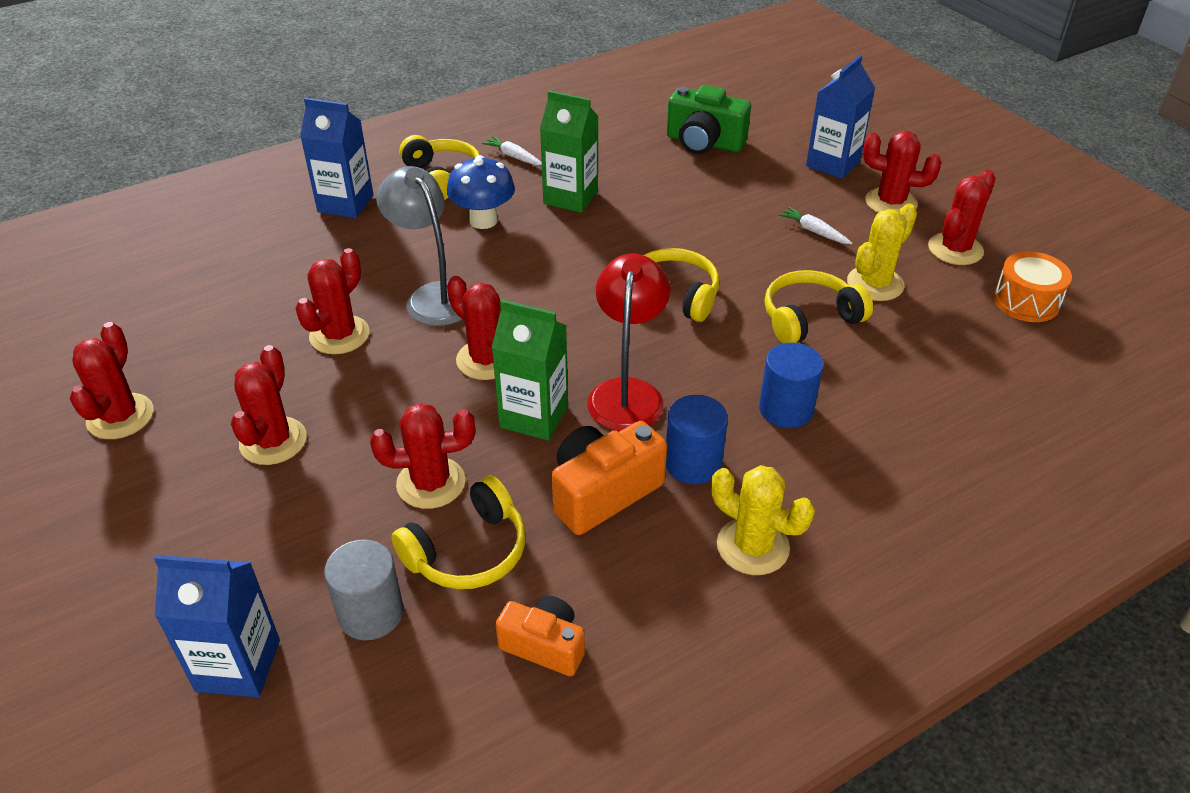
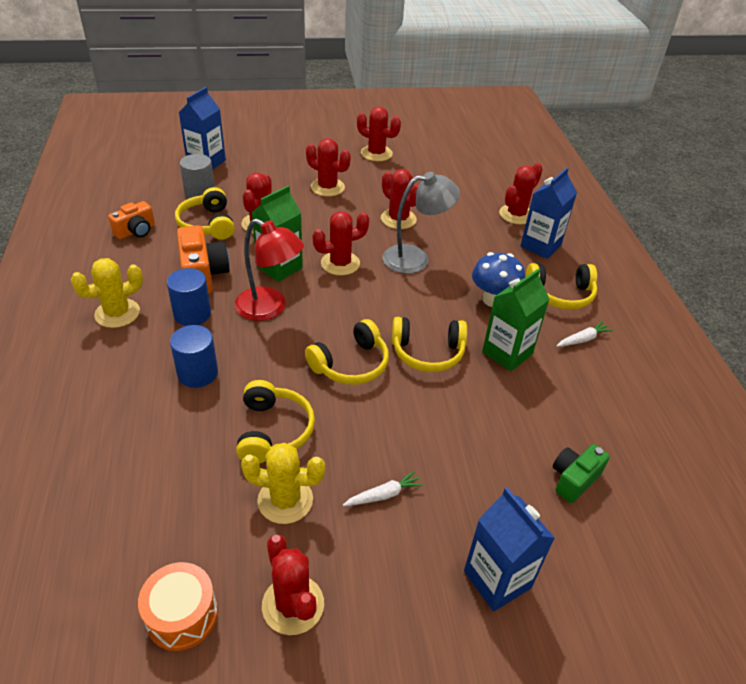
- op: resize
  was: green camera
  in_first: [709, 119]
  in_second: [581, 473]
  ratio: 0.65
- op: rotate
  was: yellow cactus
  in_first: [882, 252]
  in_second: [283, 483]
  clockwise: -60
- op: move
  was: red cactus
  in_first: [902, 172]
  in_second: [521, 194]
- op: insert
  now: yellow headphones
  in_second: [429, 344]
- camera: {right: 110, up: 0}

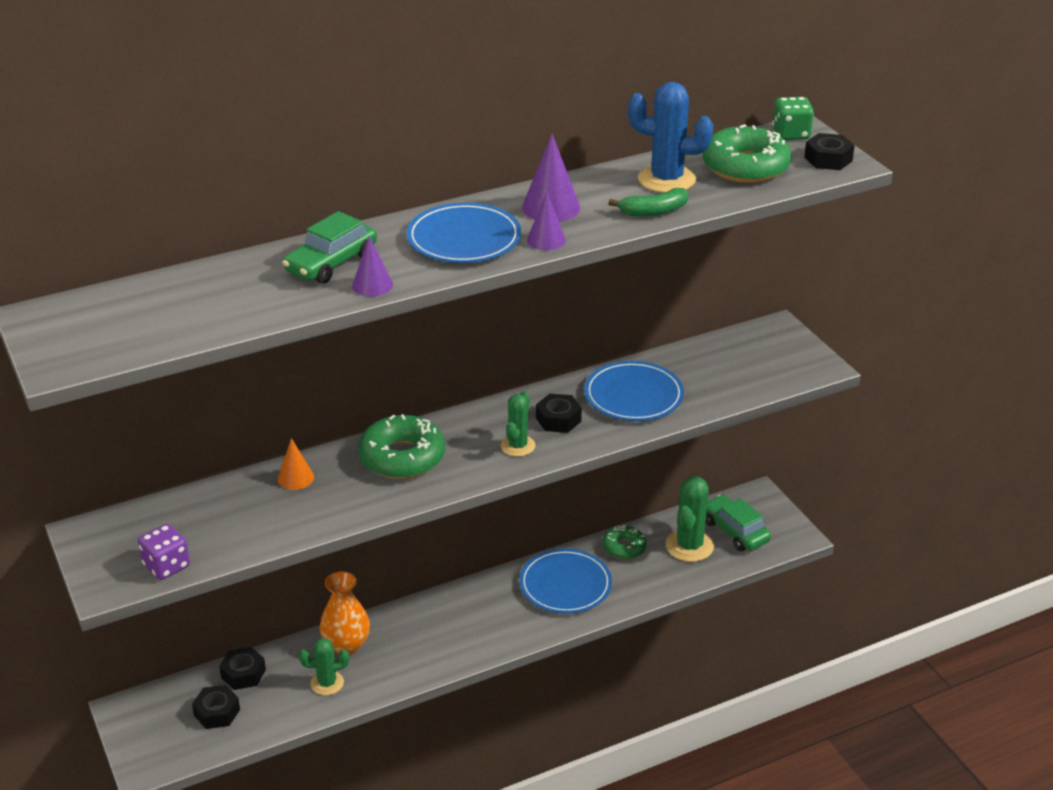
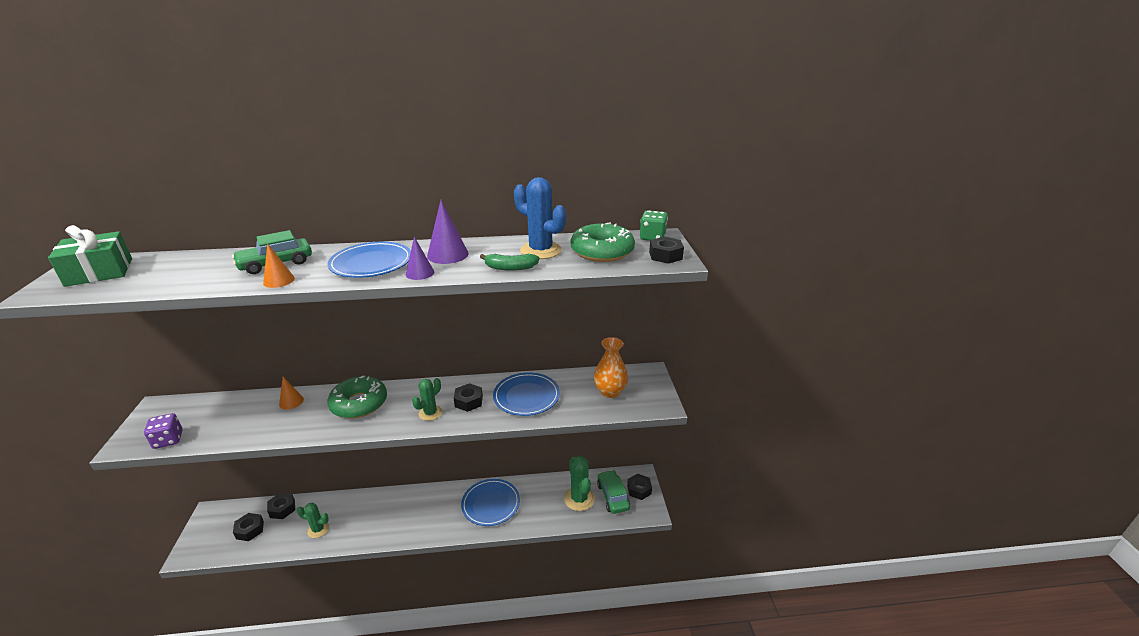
- op: move
  was: orange vase
  in_first: [345, 613]
  in_second: [611, 367]
- op: recolor
  was: purple cone
  now: orange cone
  in_first: [372, 266]
  in_second: [279, 265]
- op: delete
  was: green donut
  in_first: [625, 542]
- op: rotate
  was: green cactus
  in_first: [690, 519]
  in_second: [579, 483]
  clockwise: -60
- op: insert
  now: green gift
  in_second: [90, 256]
- op: insert
  now: black nut
  in_second: [639, 487]
- camera: {right: 20, up: -5}

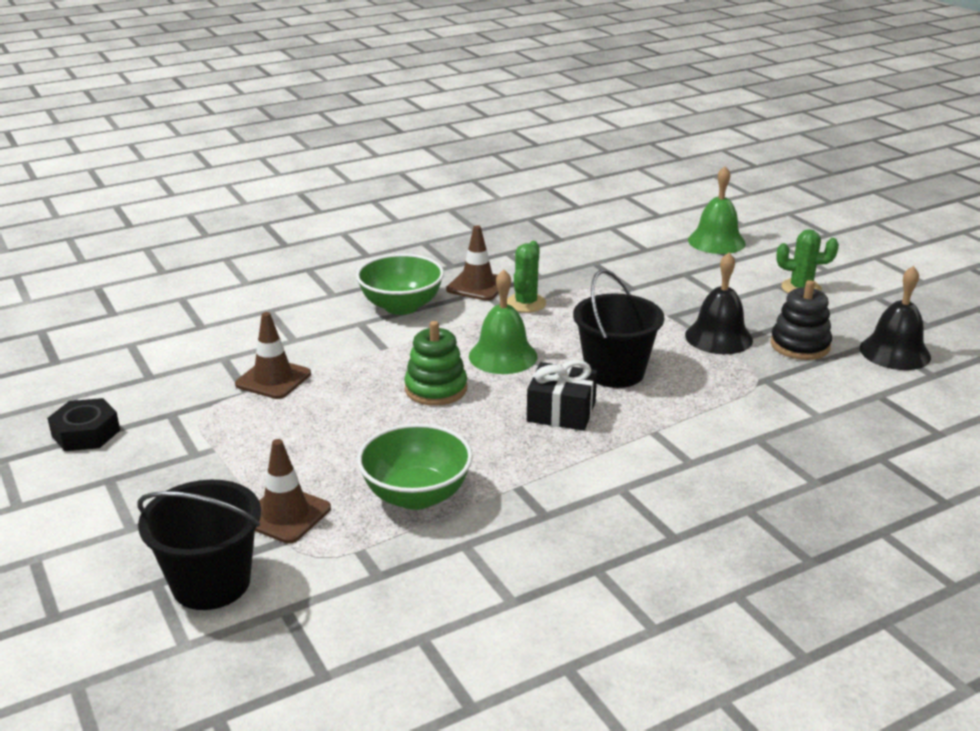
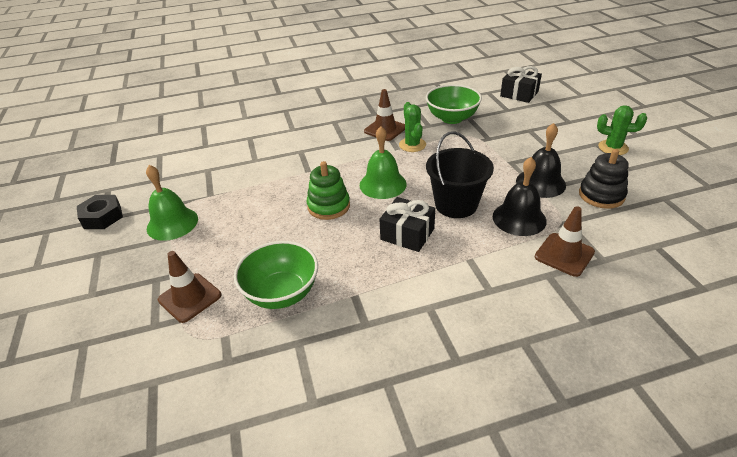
- op: delete
  was: black bucket
  in_first: [199, 545]
- op: move
  was: brown traffic cone
  in_first: [273, 355]
  in_second: [565, 241]
- op: move
  was: green bowl
  in_first: [400, 284]
  in_second: [454, 104]
- op: rotate
  was: green cactus
  in_first: [526, 277]
  in_second: [412, 127]
  clockwise: -45
- op: move
  was: green bell
  in_first: [717, 210]
  in_second: [172, 203]
- op: move
  was: black bell
  in_first: [895, 318]
  in_second: [520, 196]
- op: insert
  now: black gift
  in_second: [521, 84]
- camera: {right: 15, up: 10}

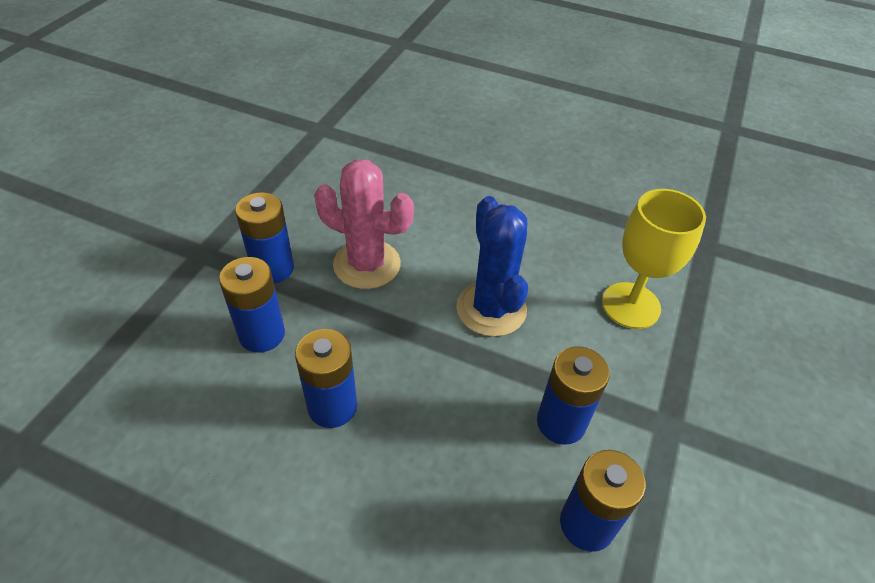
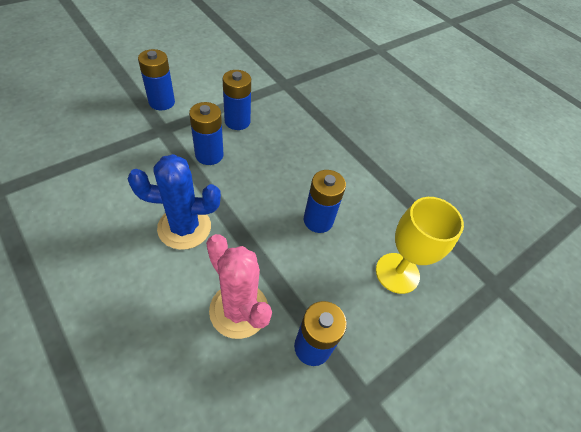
- op: move
  was: blue battery
  in_first: [252, 305]
  in_second: [156, 79]
- op: rotate
  was: blue cactus
  in_first: [492, 266]
  in_second: [174, 202]
  clockwise: 75
- op: move
  was: yellow goblet
  in_first: [654, 259]
  in_second: [420, 245]
- camera: {right: -155, up: 5}

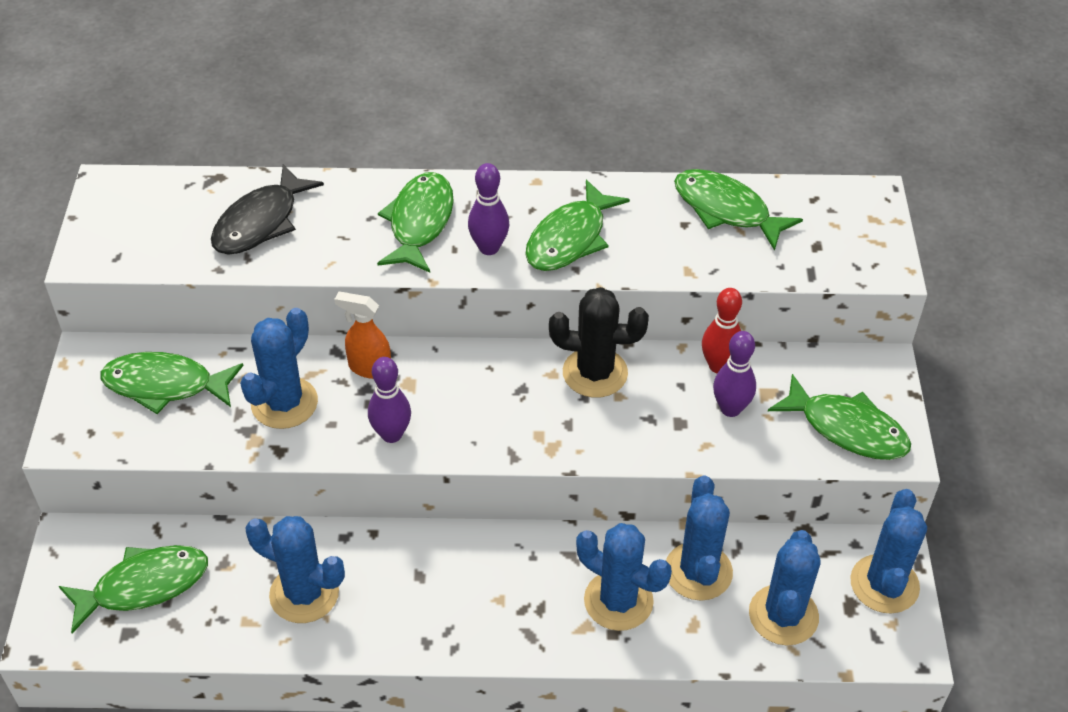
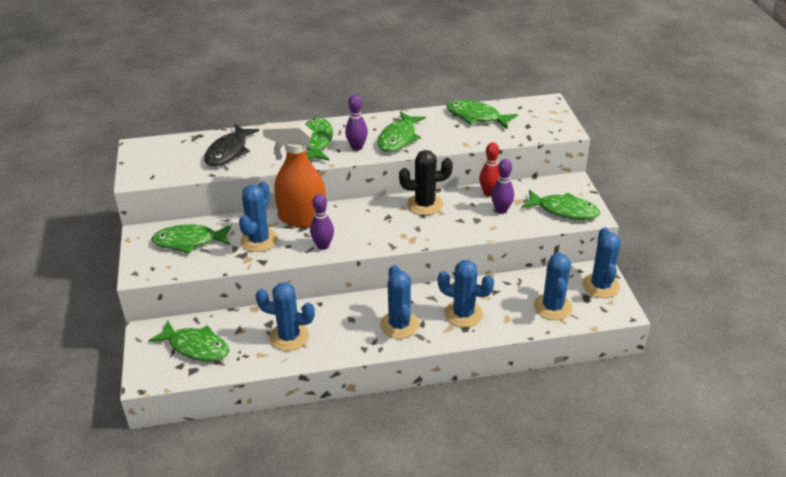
- op: rotate
  was: green fish
  in_first: [133, 589]
  in_second: [188, 340]
  clockwise: 60
- op: resize
  was: orange spray bottle
  in_first: [362, 335]
  in_second: [294, 174]
  ratio: 1.94
- op: move
  was: blue cactus
  in_first: [699, 538]
  in_second: [399, 302]
- camera: {right: -10, up: -10}

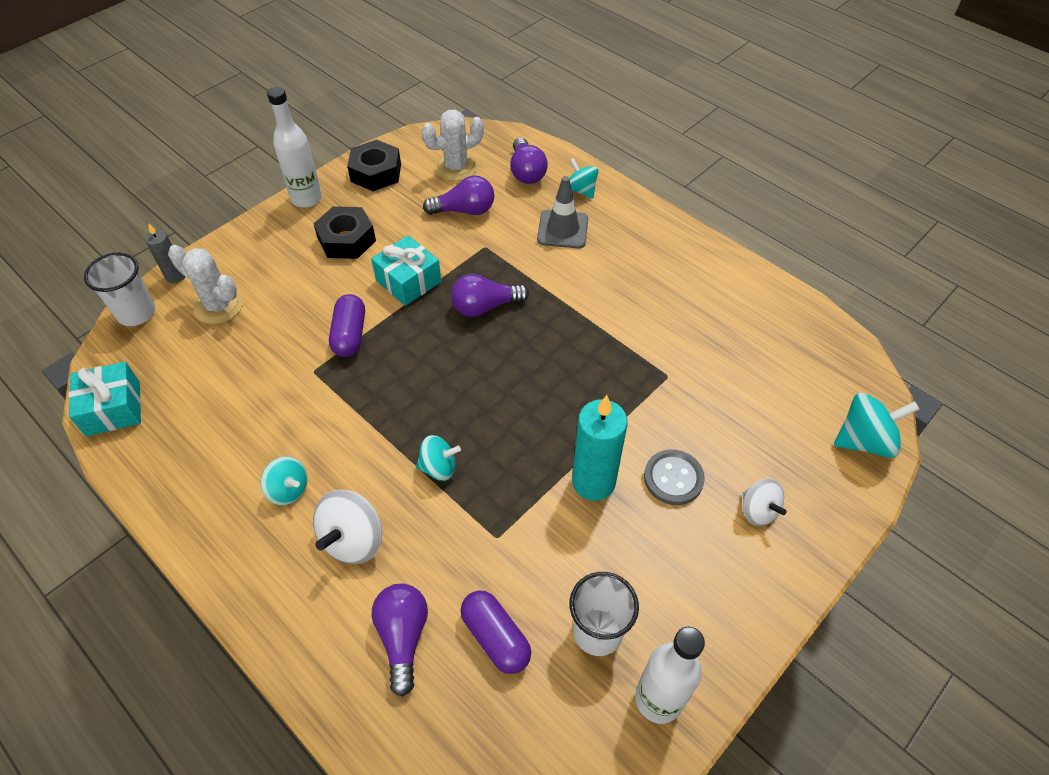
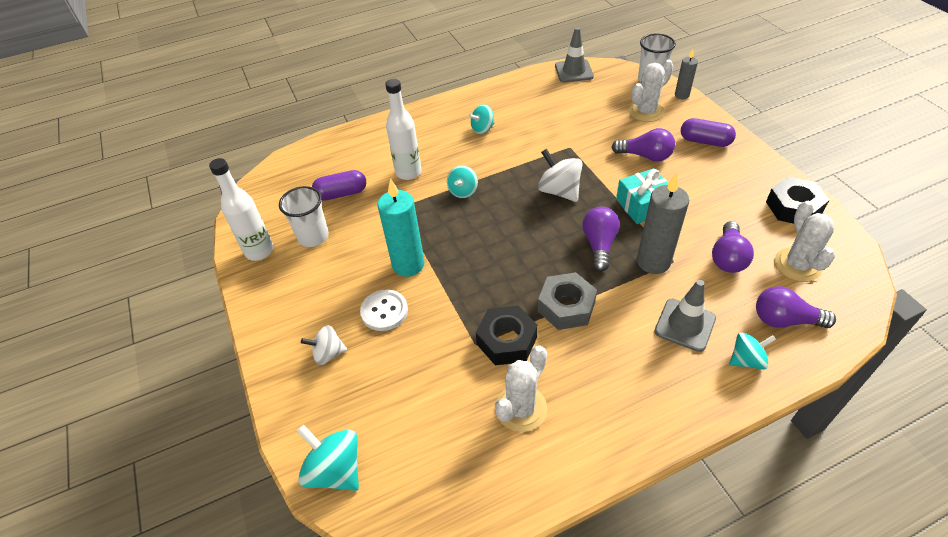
- op: replace
  was: turquoise gift
  now: grey traffic cone
  in_first: [105, 399]
  in_second: [574, 54]
- op: move
  was: white bottle
  in_first: [294, 147]
  in_second: [403, 129]
- op: move
  was: white spinning top
  in_first: [347, 527]
  in_second: [560, 175]
- op: move
  was: black nut
  in_first: [345, 232]
  in_second: [507, 335]
- op: move
  was: purple capsule
  in_first: [347, 325]
  in_second: [708, 132]
- op: move
  was: purple light bulb
  in_first: [400, 640]
  in_second: [643, 145]
- op: recolor
  was: grey button
  now: white button
  in_first: [674, 477]
  in_second: [384, 310]
- op: rotate
  was: turquoise spinning top
  in_first: [877, 425]
  in_second: [328, 457]
  clockwise: 120
- op: insert
  now: white cactus
  in_second: [521, 388]
- op: insert
  now: grey nut
  in_second: [567, 301]
- op: insert
  now: grey candle
  in_second: [663, 223]
- camera: {right: 115, up: -5}

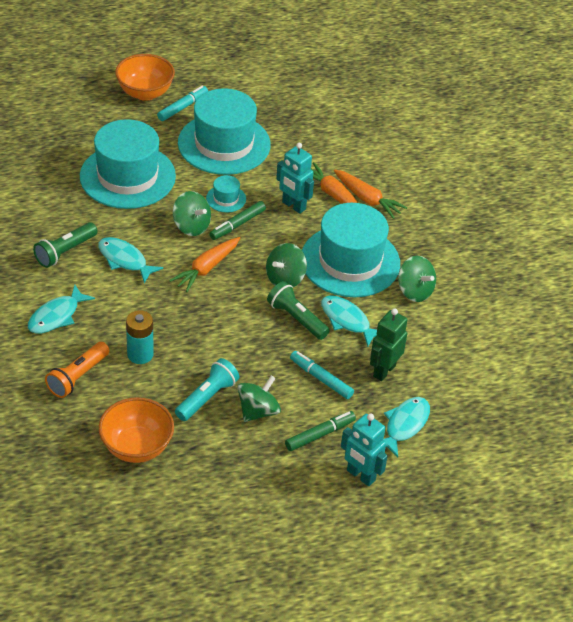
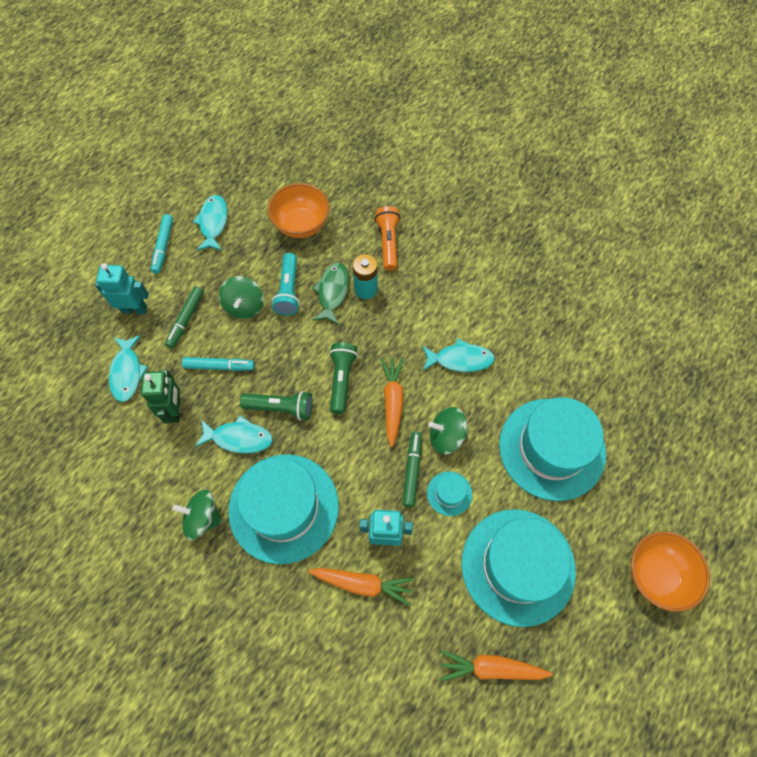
- op: move
  was: turquoise fish
  in_first: [61, 309]
  in_second: [210, 223]
- op: move
  was: green flashlight
  in_first: [65, 245]
  in_second: [343, 378]
- op: move
  was: turquoise marker
  in_first: [182, 103]
  in_second: [162, 244]
- op: delete
  was: green spinning top
  in_first: [286, 265]
- op: move
  was: orange carrot
  in_first: [370, 194]
  in_second: [496, 665]
- op: insert
  now: green fish
  in_second: [330, 294]
- camera: {right: 145, up: 20}

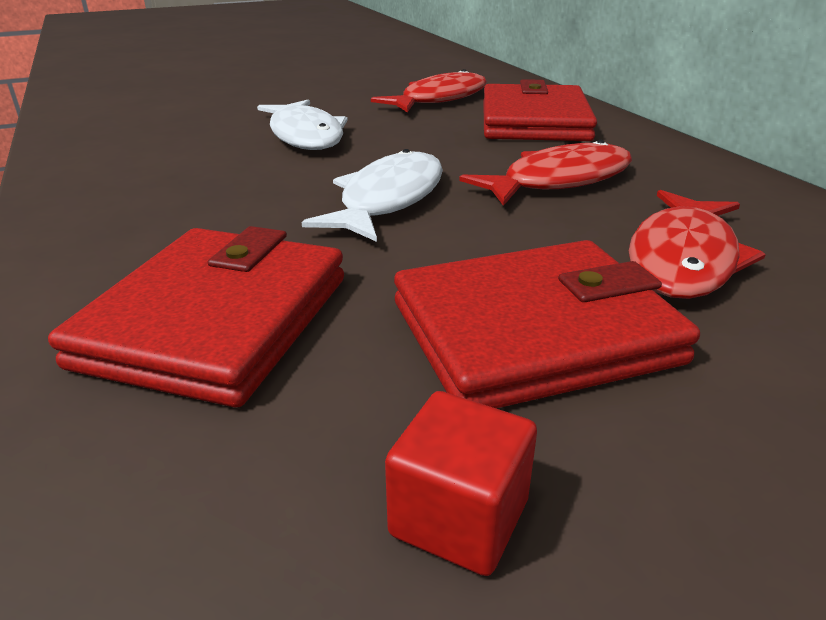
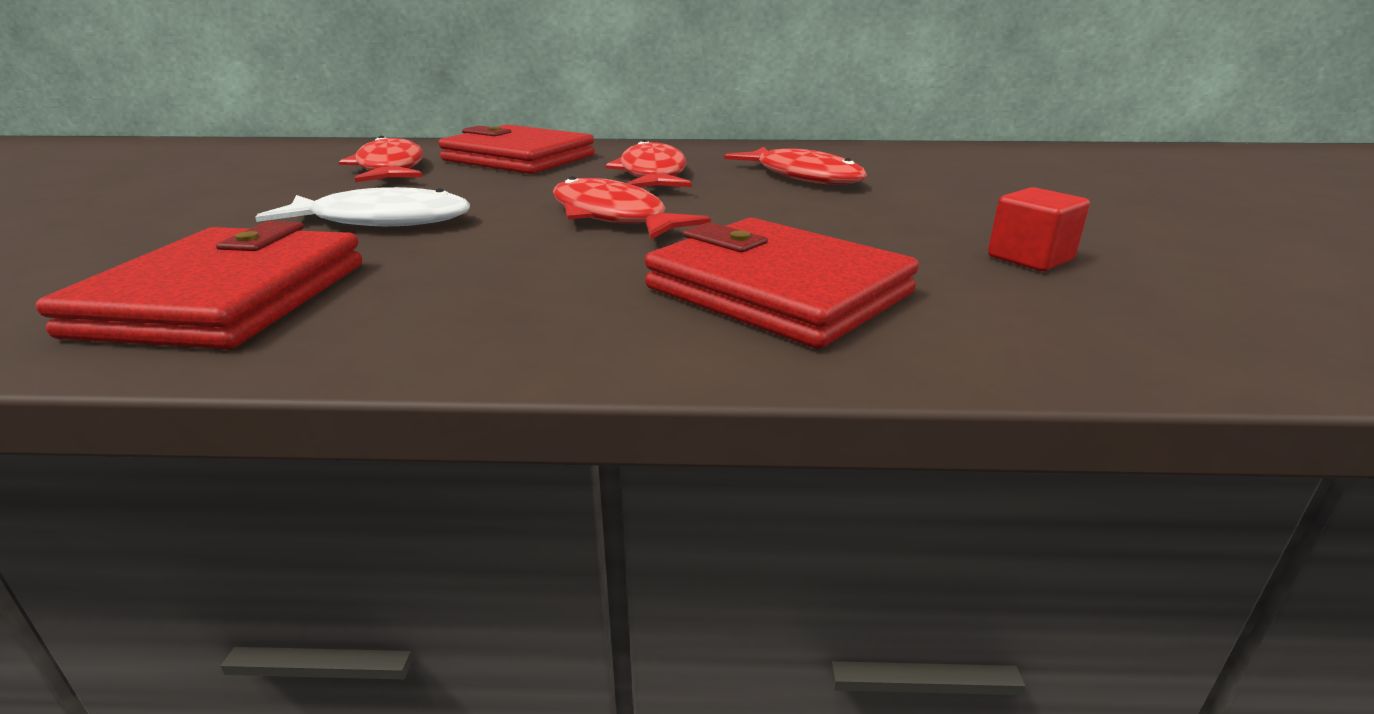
- op: recolor
  was: white fish
  now: red fish
  in_first: [372, 195]
  in_second: [632, 207]
- op: move
  was: red wallet
  in_first: [547, 324]
  in_second: [198, 285]
- camera: {right: -65, up: -5}

